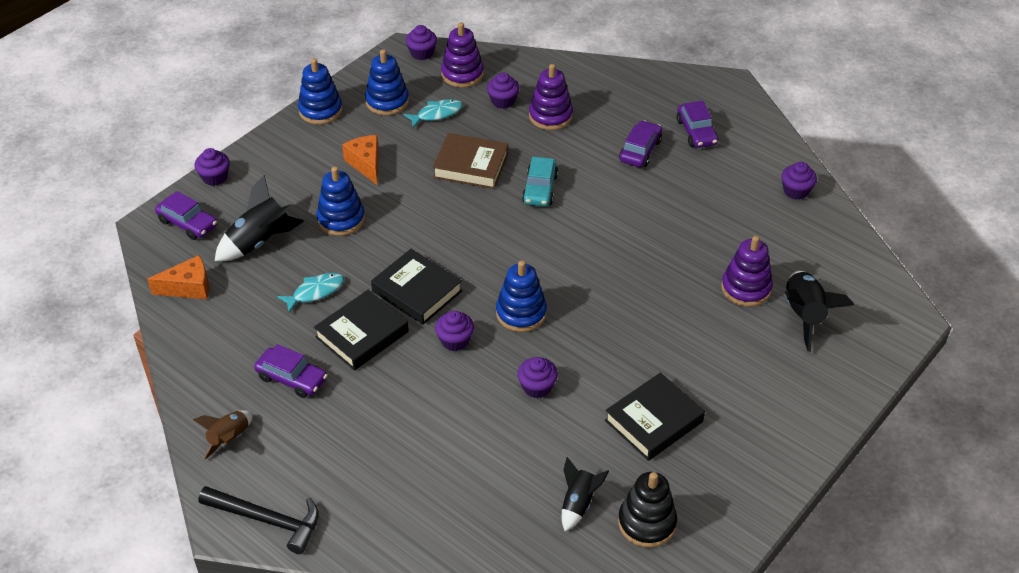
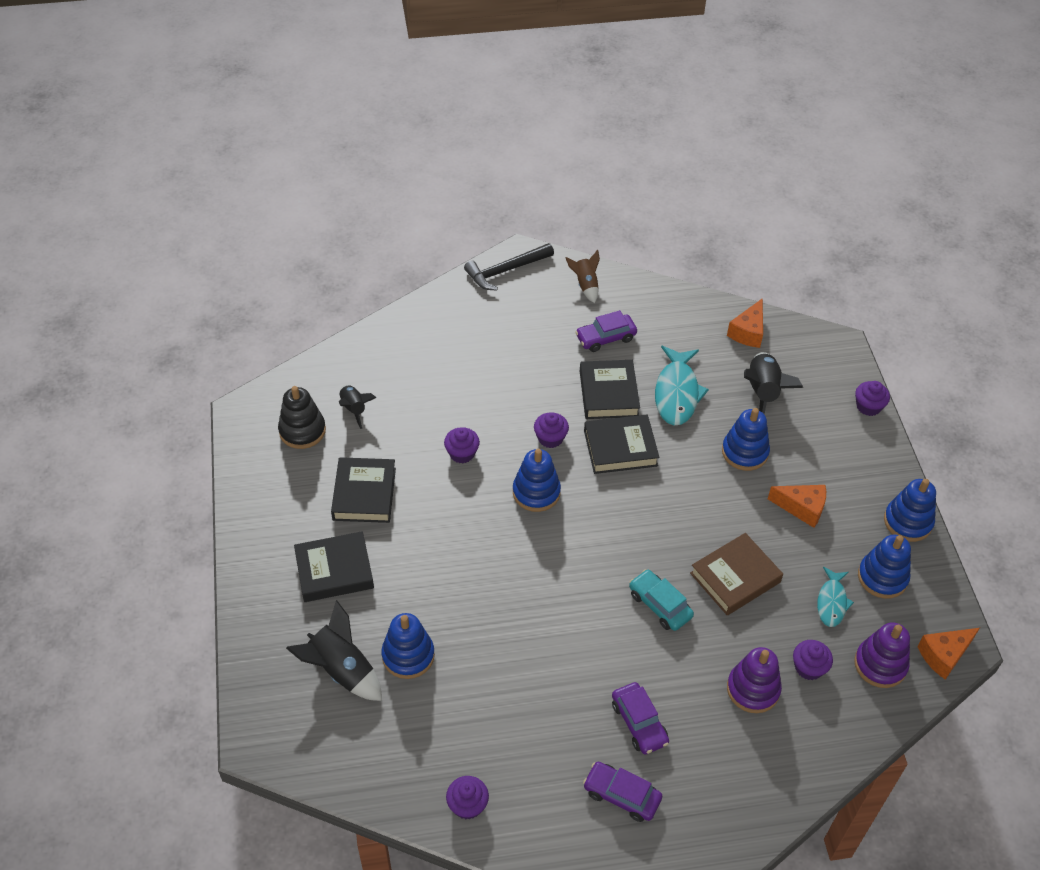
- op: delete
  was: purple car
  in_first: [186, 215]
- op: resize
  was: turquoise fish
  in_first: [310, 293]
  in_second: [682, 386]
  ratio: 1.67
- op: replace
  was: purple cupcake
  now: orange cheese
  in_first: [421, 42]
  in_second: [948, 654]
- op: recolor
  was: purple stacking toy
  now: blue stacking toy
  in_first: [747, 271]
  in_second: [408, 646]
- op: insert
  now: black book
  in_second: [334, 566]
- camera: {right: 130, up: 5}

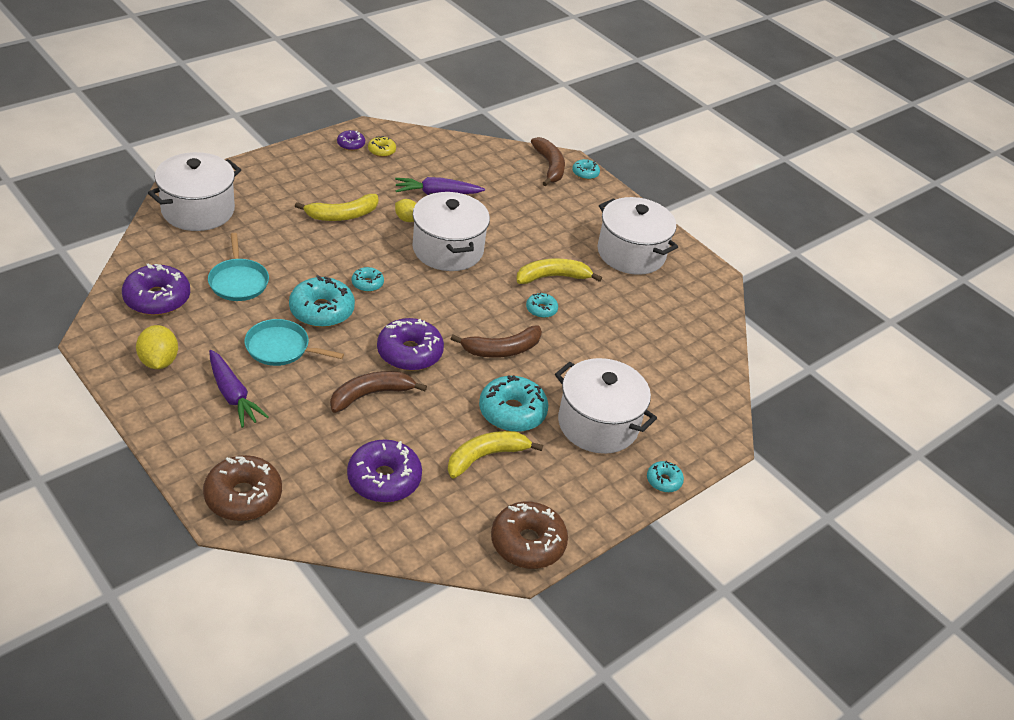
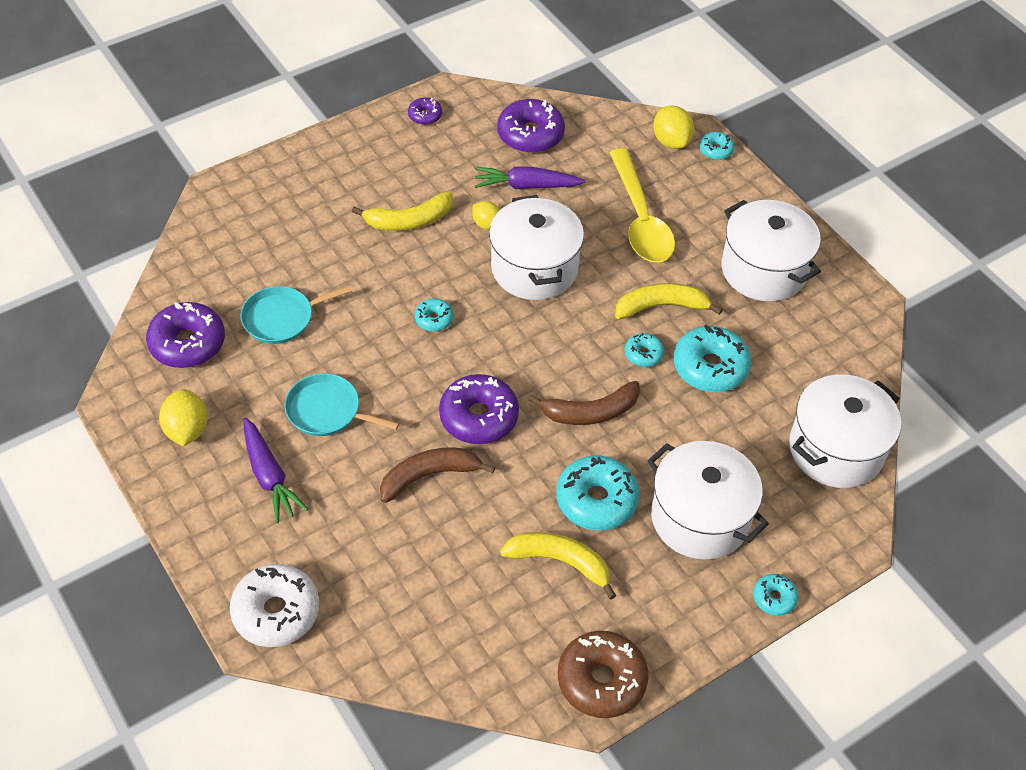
- op: move
  was: white pot
  in_first: [194, 191]
  in_second: [845, 431]
- op: recolor
  was: brown donut
  now: white donut
  in_first: [242, 488]
  in_second: [274, 605]
- op: rotate
  was: turquoise pan
  in_first: [238, 267]
  in_second: [296, 314]
  clockwise: 75
- op: move
  was: turquoise donut
  in_first: [322, 301]
  in_second: [712, 358]
- op: move
  was: purple donut
  in_first: [384, 471]
  in_second: [531, 126]
- op: delete
  was: yellow donut
  in_first: [382, 146]
- op: rotate
  was: yellow banana
  in_first: [495, 454]
  in_second: [558, 566]
  clockwise: 45
- op: replace
  was: brown banana
  now: yellow lemon
  in_first: [548, 161]
  in_second: [673, 127]
- op: insert
  now: yellow spoon
  in_second: [642, 205]
- camera: {right: 10, up: 10}

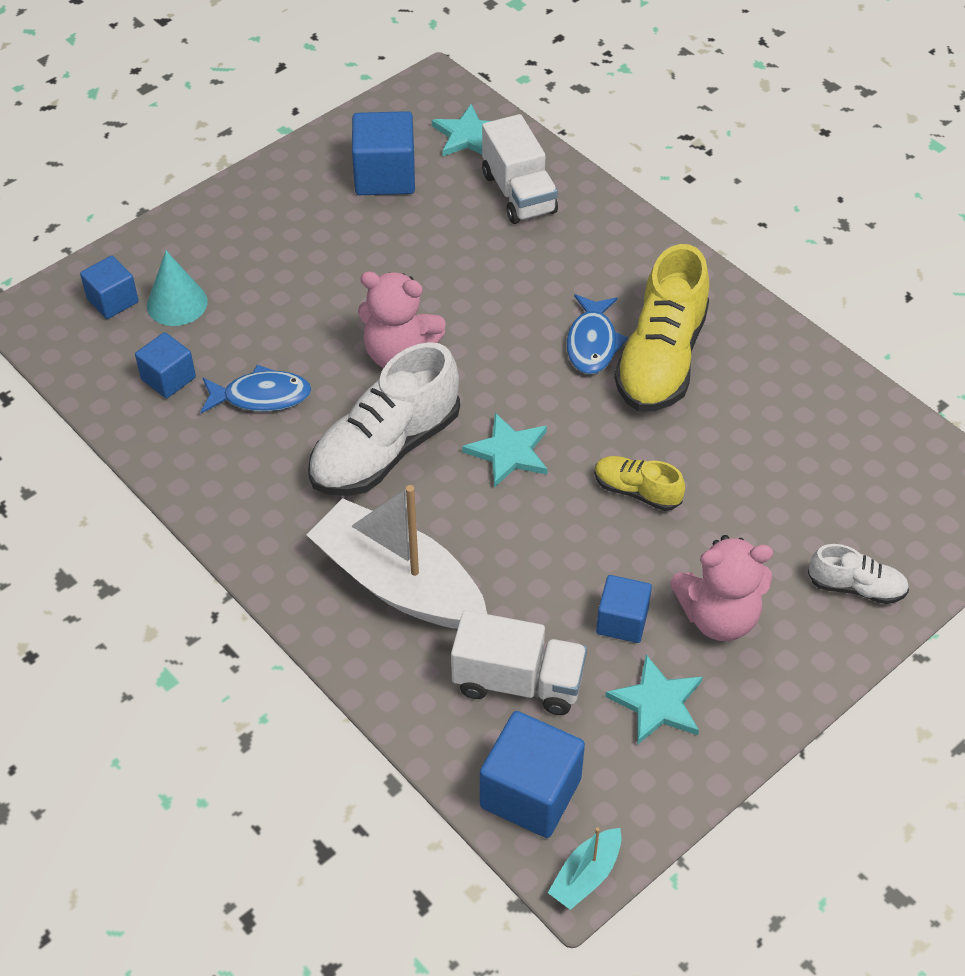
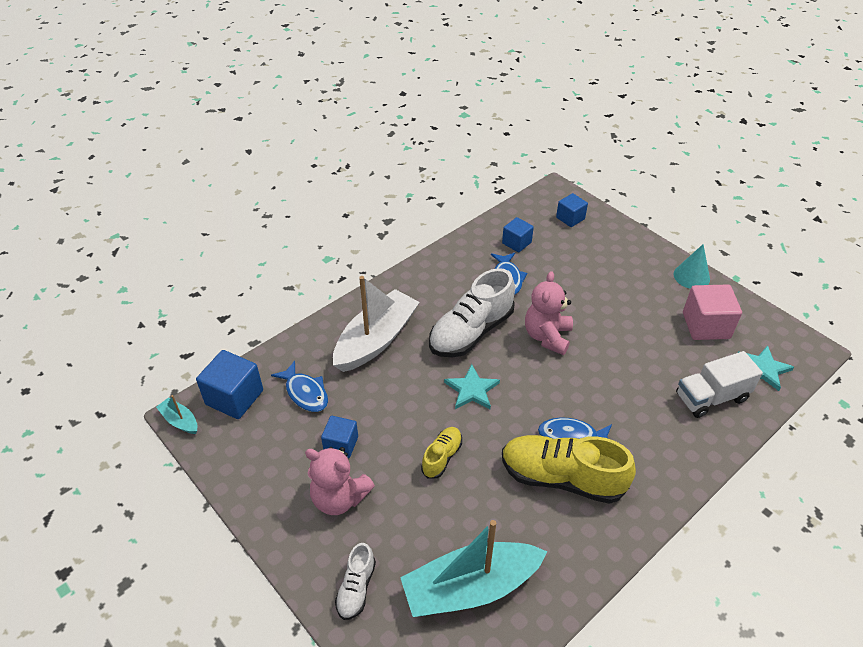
- op: move
  was: turquoise cone
  in_first: [177, 288]
  in_second: [692, 266]
- op: rotate
  was: white shoe
  in_first: [384, 419]
  in_second: [472, 312]
  clockwise: -90
- op: recolor
  was: blue cube
  now: pink cube
  in_first: [383, 153]
  in_second: [712, 312]
- op: replace
  was: white truck
  now: blue fish
  in_first: [519, 662]
  in_second: [299, 386]
- op: delete
  was: turquoise star
  in_first: [653, 699]
- op: rotate
  was: pink teddy bear
  in_first: [722, 588]
  in_second: [340, 481]
  clockwise: -60
- op: insert
  now: turquoise boat
  in_second: [473, 568]
- camera: {right: 90, up: -5}

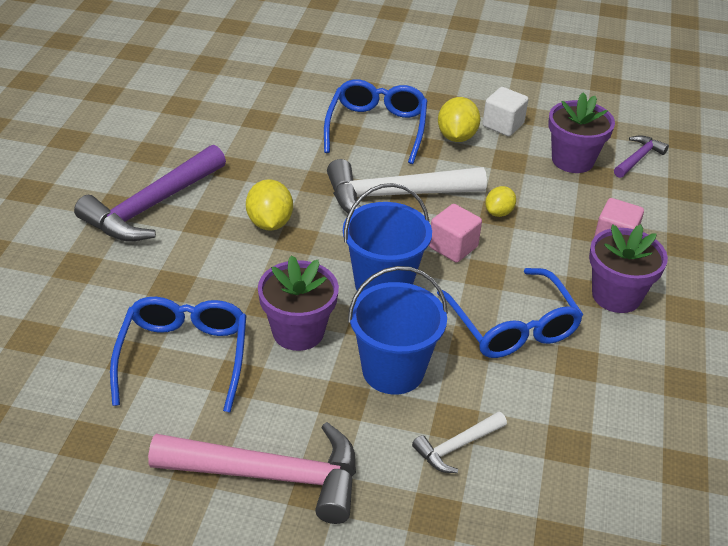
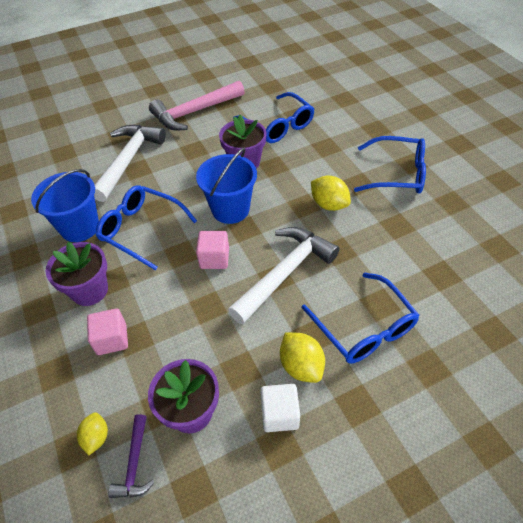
- op: replace
  was: purple hammer
  now: blue glasses
  in_first: [150, 193]
  in_second: [390, 164]
- op: move
  was: blue bucket
  in_first: [398, 330]
  in_second: [65, 205]
- op: resize
  was: white hammer
  in_first: [459, 442]
  in_second: [130, 163]
  ratio: 2.03
- op: move
  was: yellow lemon
  in_first: [500, 201]
  in_second: [92, 433]
- camera: {right: 145, up: 10}

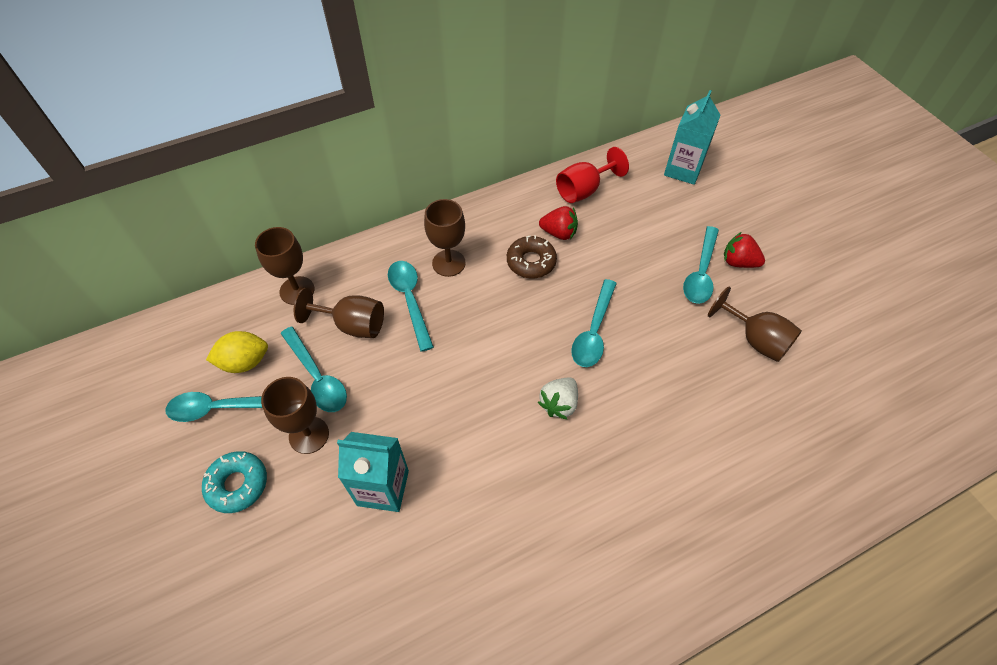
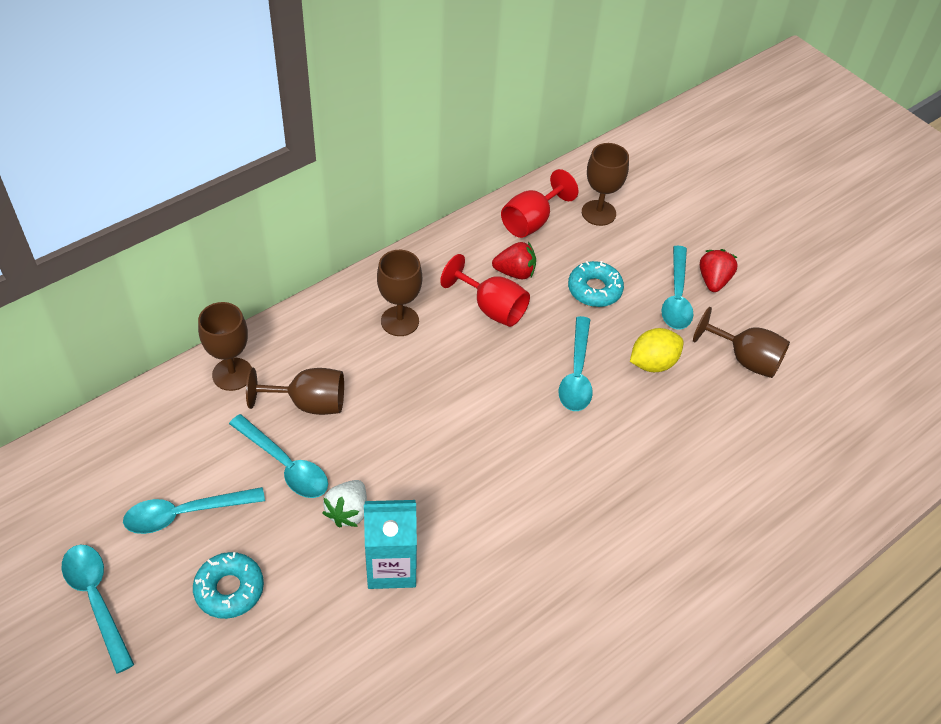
- op: move
  was: yellow lemon
  in_first: [237, 352]
  in_second: [656, 350]
- op: move
  was: brown goblet
  in_first: [295, 415]
  in_second: [605, 184]
- op: move
  was: turquoise spoon
  in_first: [411, 306]
  in_second: [98, 609]
- op: replace
  was: brown donut
  now: red goblet
  in_first: [532, 256]
  in_second: [485, 290]
- op: move
  was: white strawberry
  in_first: [558, 398]
  in_second: [345, 503]
- op: delete
  was: turquoise carton
  in_first: [692, 137]
- op: rotate
  was: red strawberry
  in_first: [744, 250]
  in_second: [719, 270]
  clockwise: 90
- op: insert
  now: turquoise donut
  in_second: [596, 284]
- camera: {right: -15, up: -5}

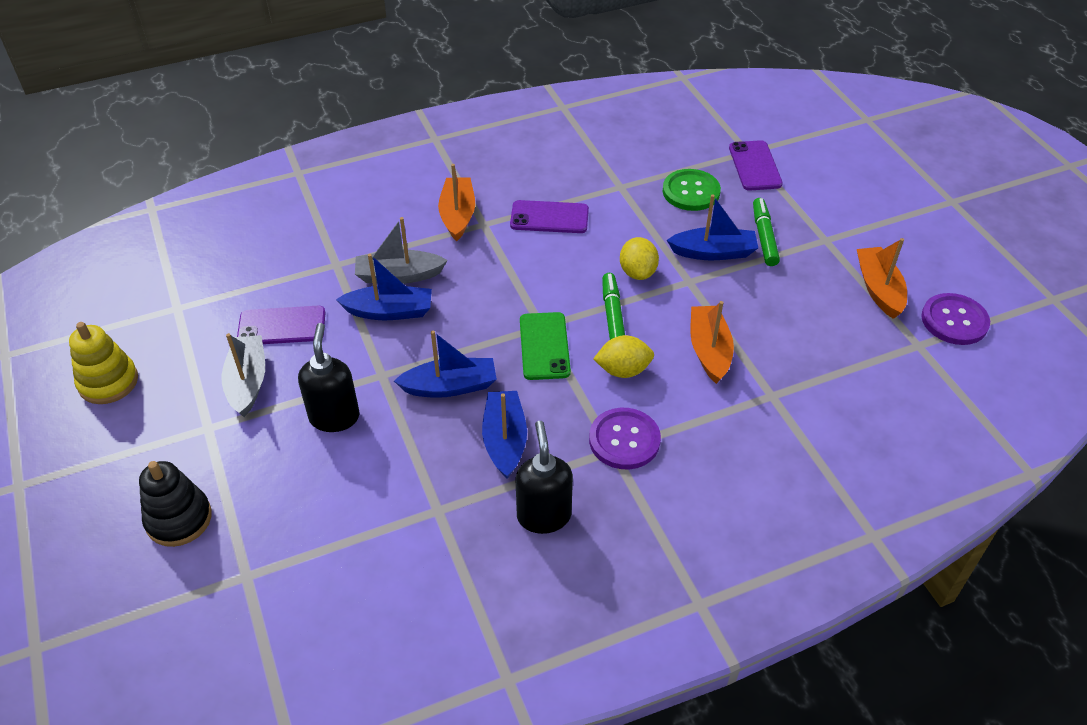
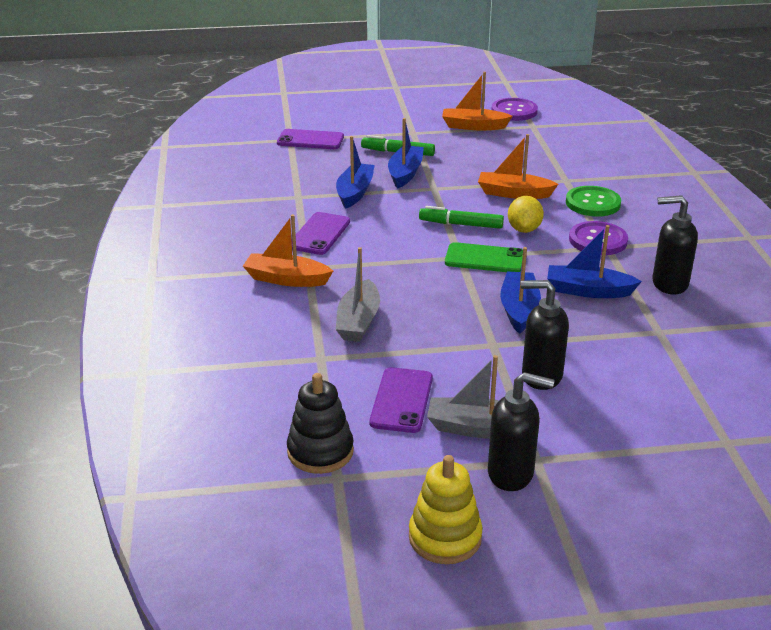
- op: move
  was: black stacking toy
  in_first: [175, 504]
  in_second: [320, 423]
- op: move
  was: blue boat
  in_first: [384, 287]
  in_second: [355, 172]
- op: delete
  was: yellow lemon
  in_first: [639, 258]
- op: move
  was: green button
  in_first: [691, 190]
  in_second: [593, 201]
- op: insert
  now: black soap dispenser
  in_second: [521, 431]
- camera: {right: -75, up: -15}

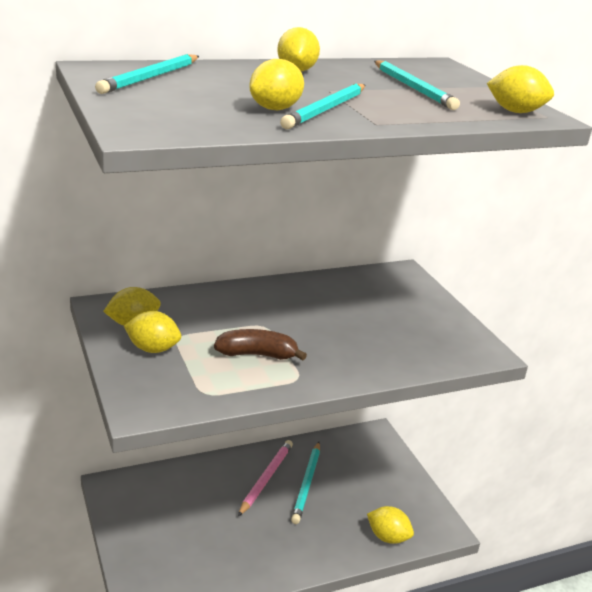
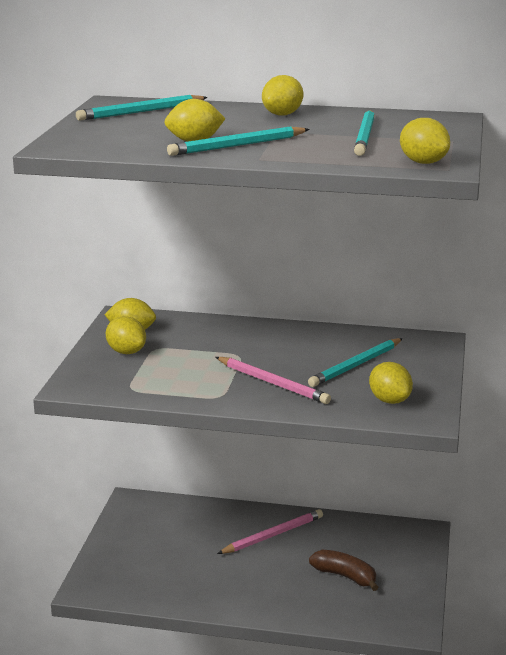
- op: move
  was: brown banana
  in_first: [260, 344]
  in_second: [343, 570]
- op: move
  was: turquoise pencil
  in_first: [305, 483]
  in_second: [355, 362]
- op: move
  was: yellow lemon
  in_first: [390, 525]
  in_second: [391, 383]
- op: insert
  now: pink pencil
  in_second: [273, 380]
- camera: {right: 35, up: -5}

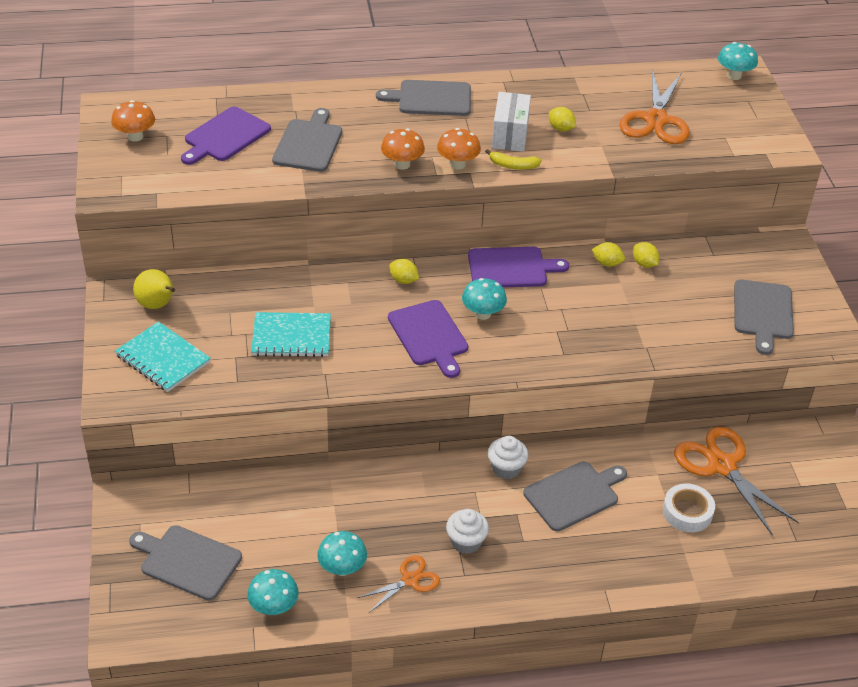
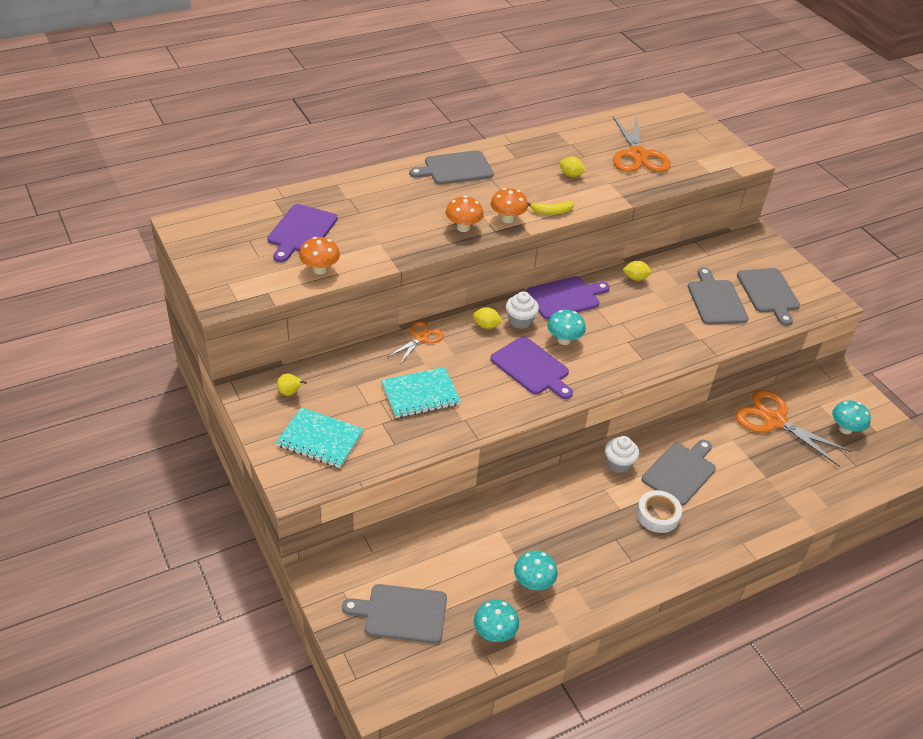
- op: move
  was: orange mushroom
  in_first: [133, 121]
  in_second: [319, 255]
- op: resize
  was: yellow pear
  in_first: [154, 289]
  in_second: [292, 384]
  ratio: 0.62
- op: move
  was: grey cutting board
  in_first: [307, 140]
  in_second: [718, 296]
- op: move
  was: orange scissors
  in_first: [399, 584]
  in_second: [415, 342]
- op: move
  was: white cupcake
  in_first: [467, 531]
  in_second: [522, 310]
- op: delete
  was: white box
  in_first: [511, 122]
- op: delete
  was: yellow lemon
  in_first: [646, 255]
- op: move
  was: white tape
  in_first: [689, 508]
  in_second: [659, 511]
- op: move
  was: turquoise mushroom
  in_first: [738, 61]
  in_second: [851, 417]
- camera: {right: -20, up: 0}

